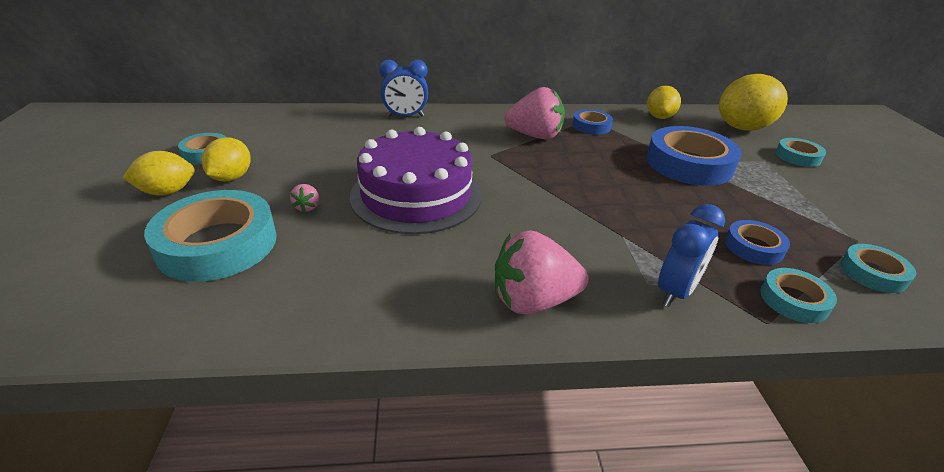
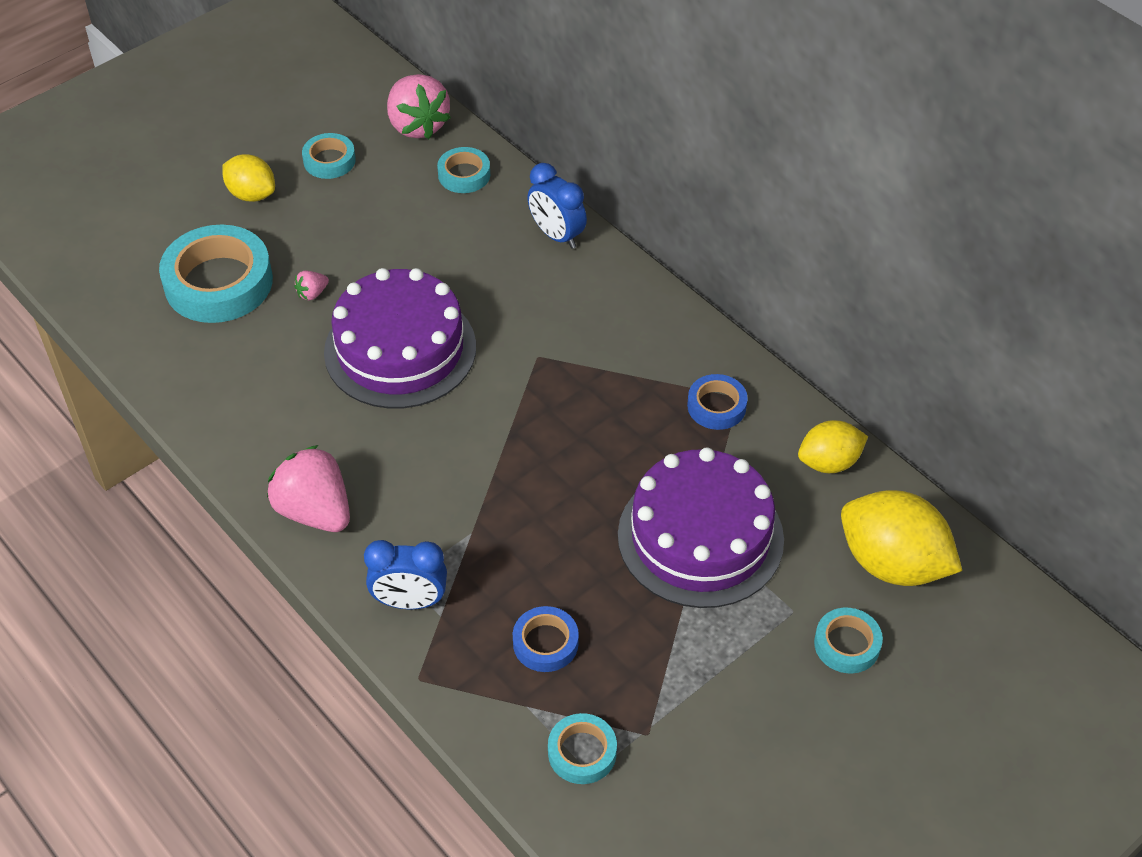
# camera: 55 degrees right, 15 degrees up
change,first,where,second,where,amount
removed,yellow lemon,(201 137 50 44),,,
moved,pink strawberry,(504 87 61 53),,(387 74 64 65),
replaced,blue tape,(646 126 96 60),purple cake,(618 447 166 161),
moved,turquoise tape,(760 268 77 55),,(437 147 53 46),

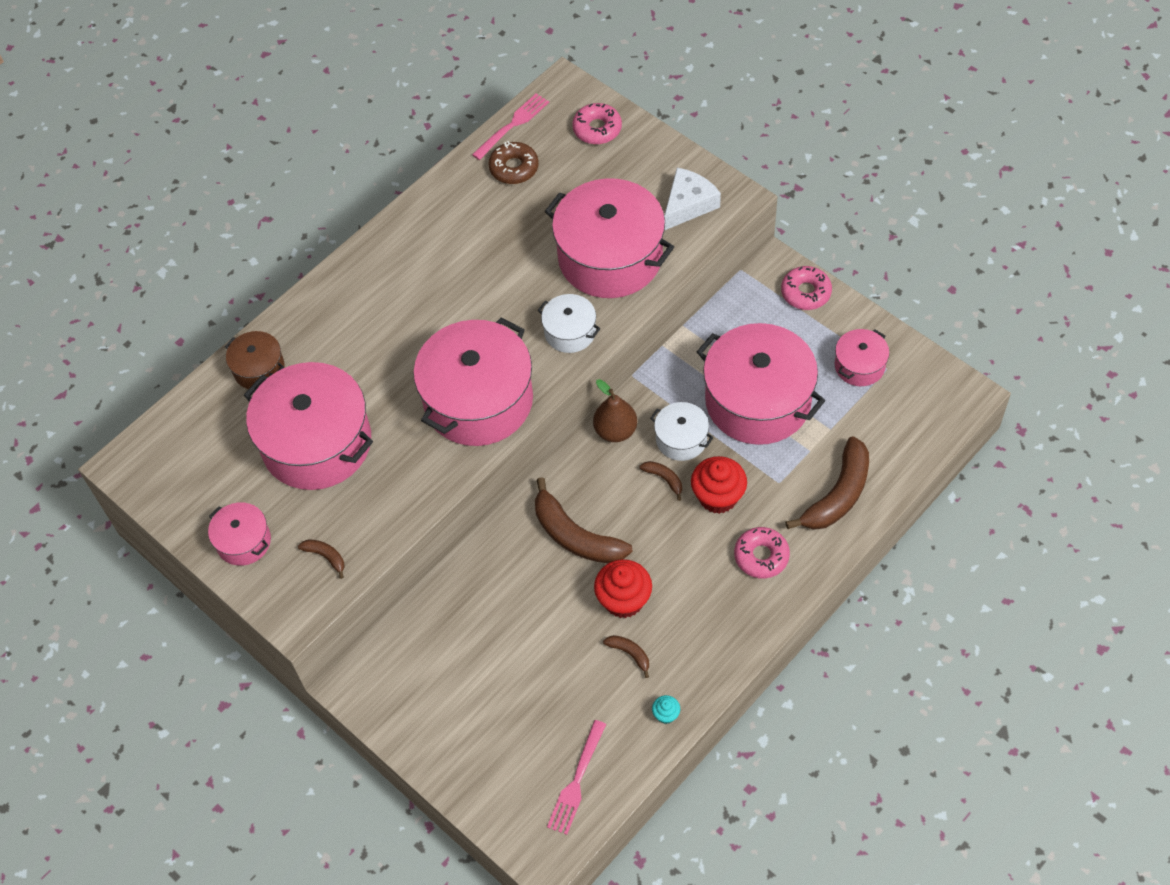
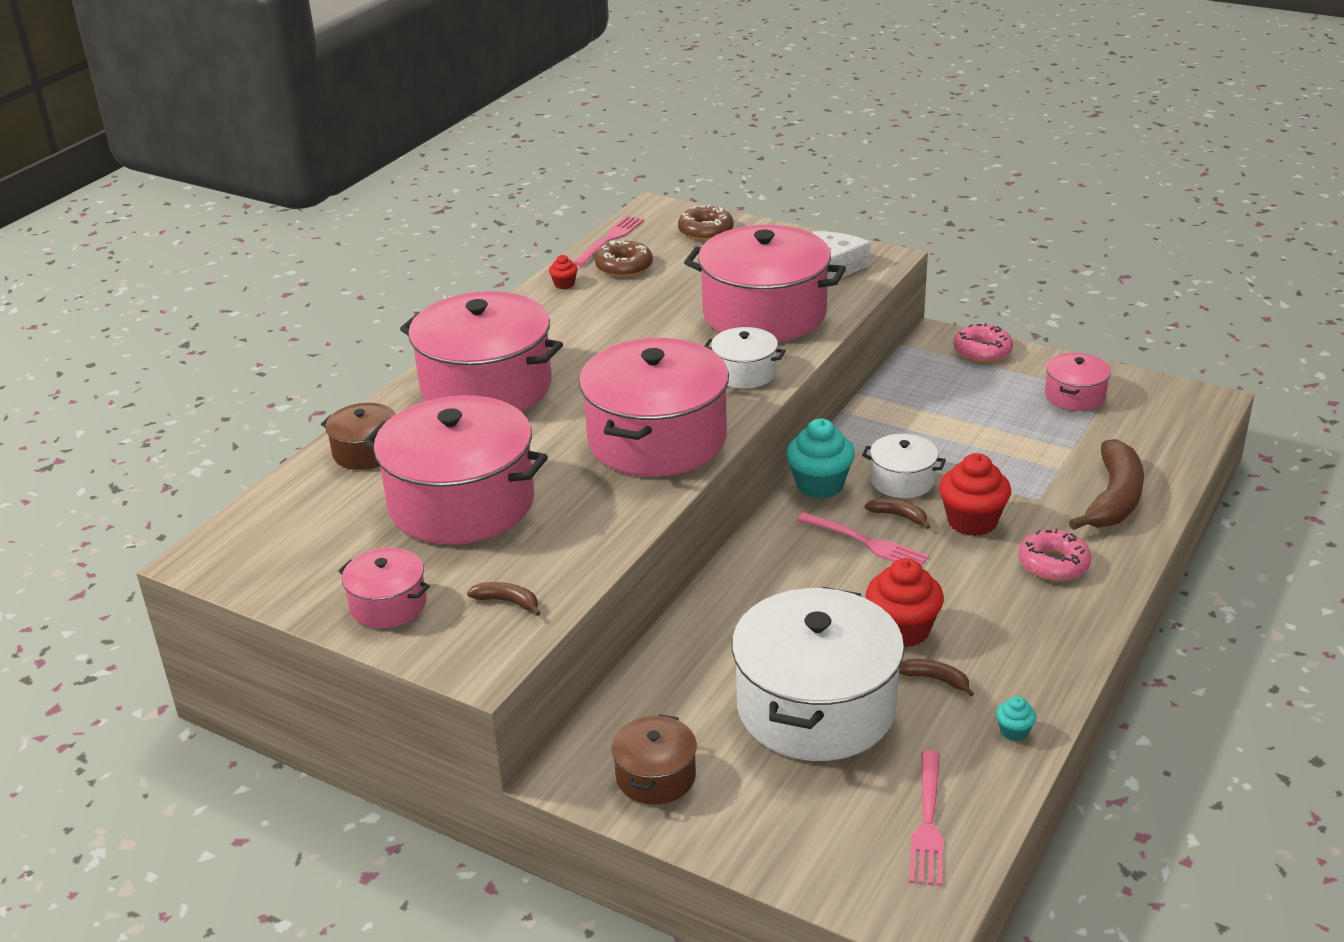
# camera: 15 degrees left, 25 degrees down
change,first,where,second,where,amount
removed,brown banana,(535 477 98 86),,,
recoloured,pink donut,(572 103 50 41),brown donut,(678 205 56 36),
replaced,brown pear,(593 379 44 63),turquoise cupcake,(786 419 69 80),
moved,pink pot,(697 323 128 122),,(400 291 163 120),
added,,,red cupcake,(549 255 29 34),
added,,,brown pot,(612 714 85 91),
added,,,white pot,(732 587 172 174),
added,,,pink fork,(797 512 132 54),

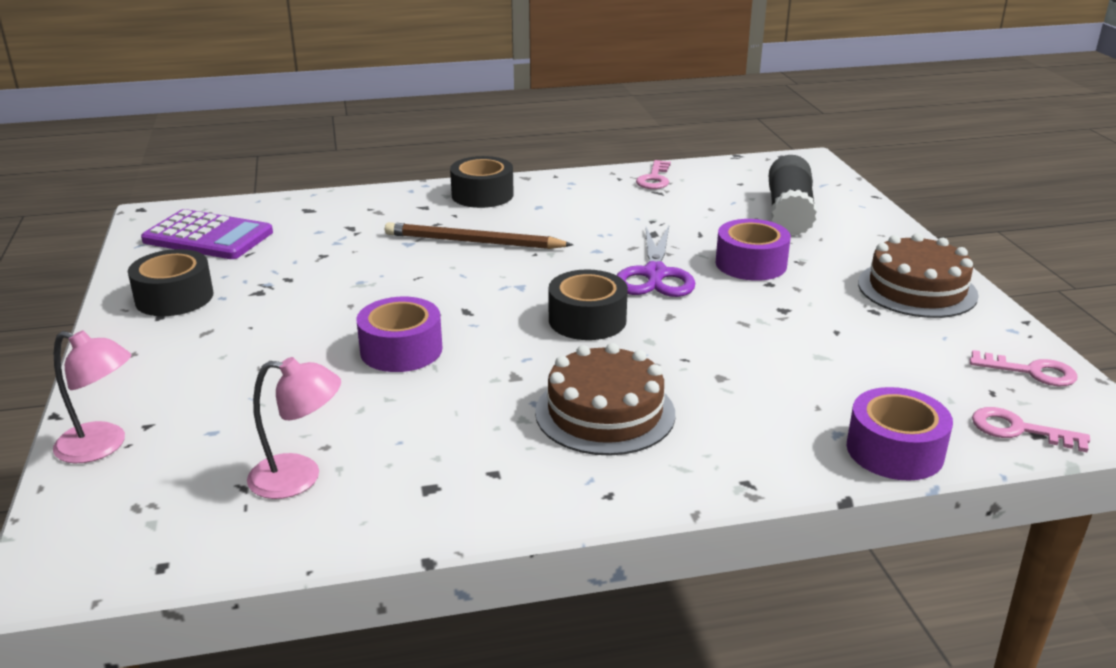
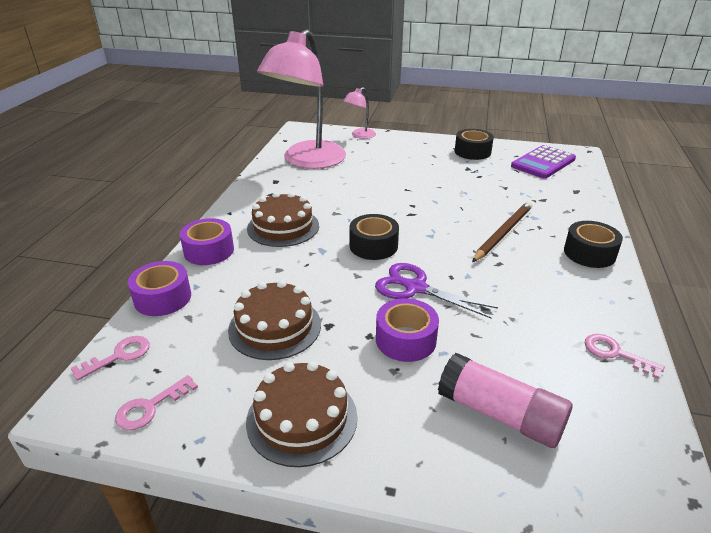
# camera: 115 degrees right, 5 degrees up
change,first,where,second,where,amount
resized,pink lamp,(247 357 94 142),,(257 30 89 139),x2.33
moved,purple tape,(356 297 86 75),,(179 218 55 47),
recoloured,black glue stick,(769 155 48 81),pink glue stick,(438 353 135 95),
added,,,brown cake,(228 280 93 80),

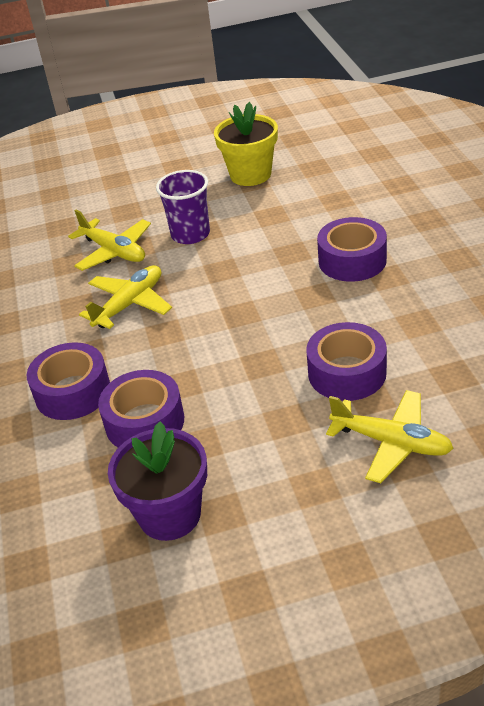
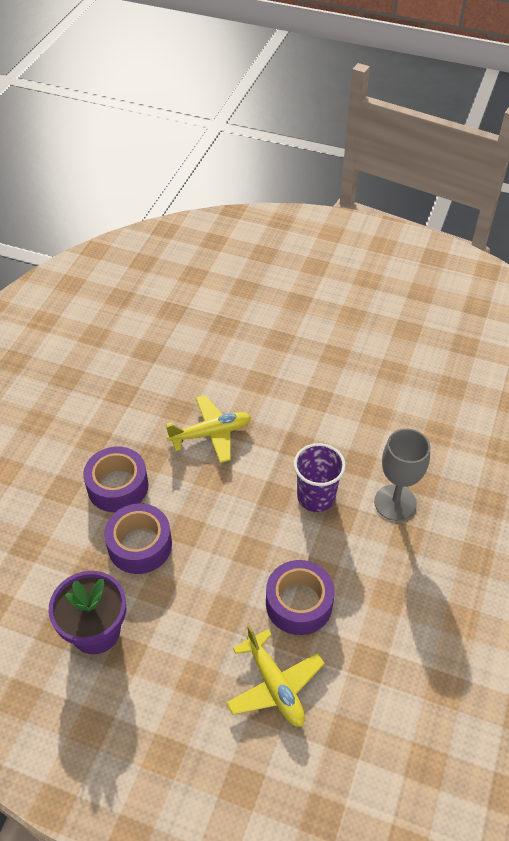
# camera: 30 degrees right, 10 degrees up
change,first,where,second,where,amount
removed,yellow plane,(68 209 83 62),,,
moved,purple cup,(156 170 54 74),,(294 443 52 69),
removed,yellow flower pot,(214 102 64 84),,,
replaced,purple tape,(317 217 70 65),grey goblet,(374 429 57 92),

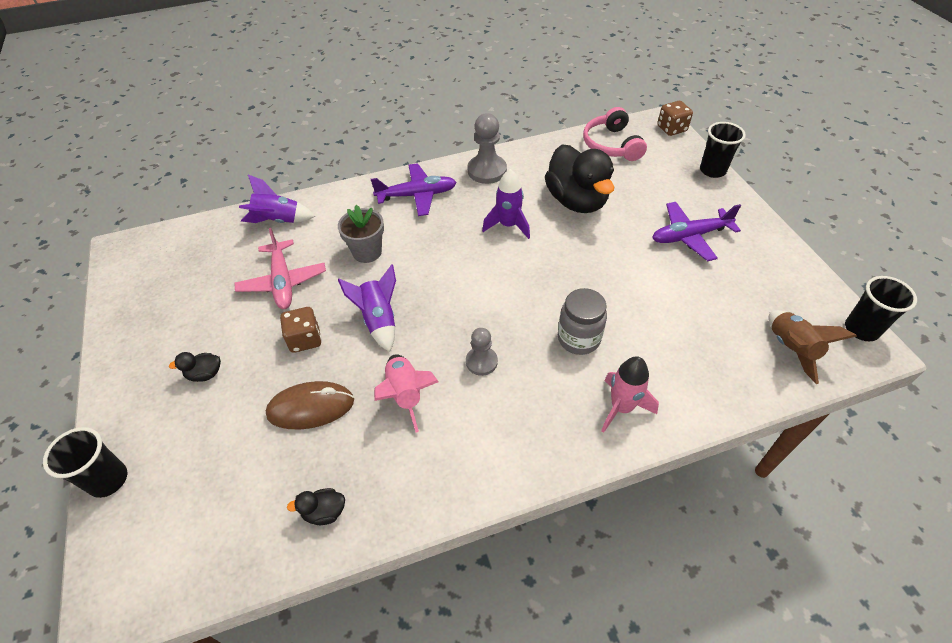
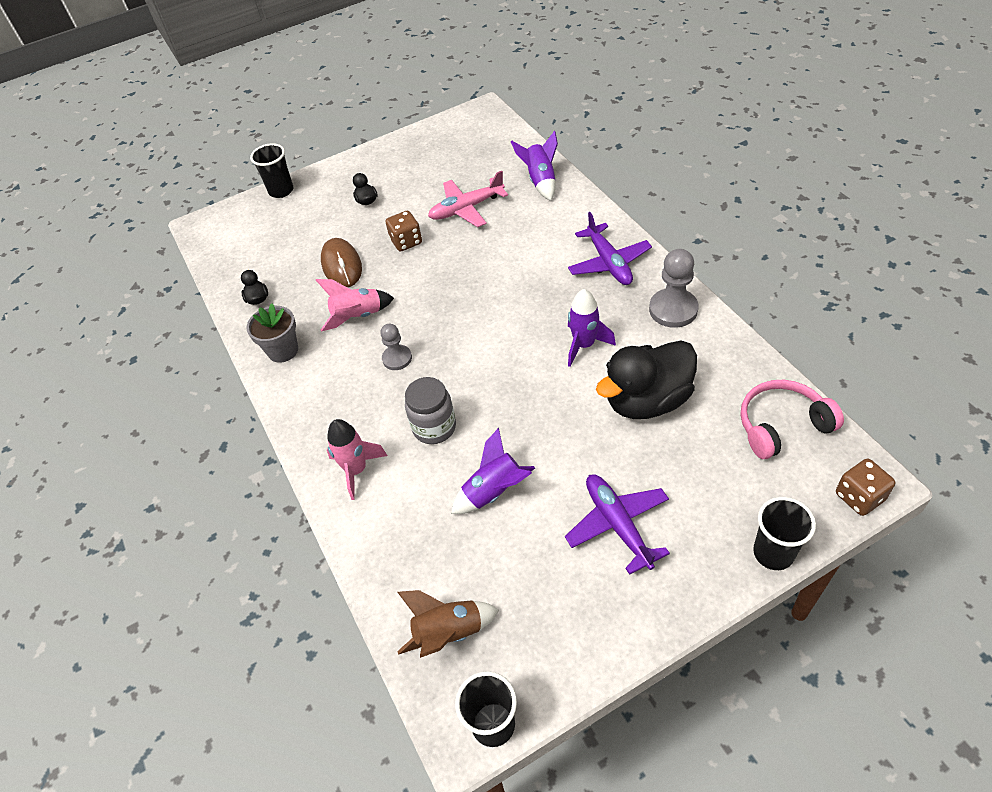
# camera: 85 degrees right, 0 degrees up
change,first,where,second,where,amount
moved,grey flower pot,(338 205 46 58),,(246 303 52 60),
moved,purple rocket,(338 264 58 88),,(451 428 84 86),

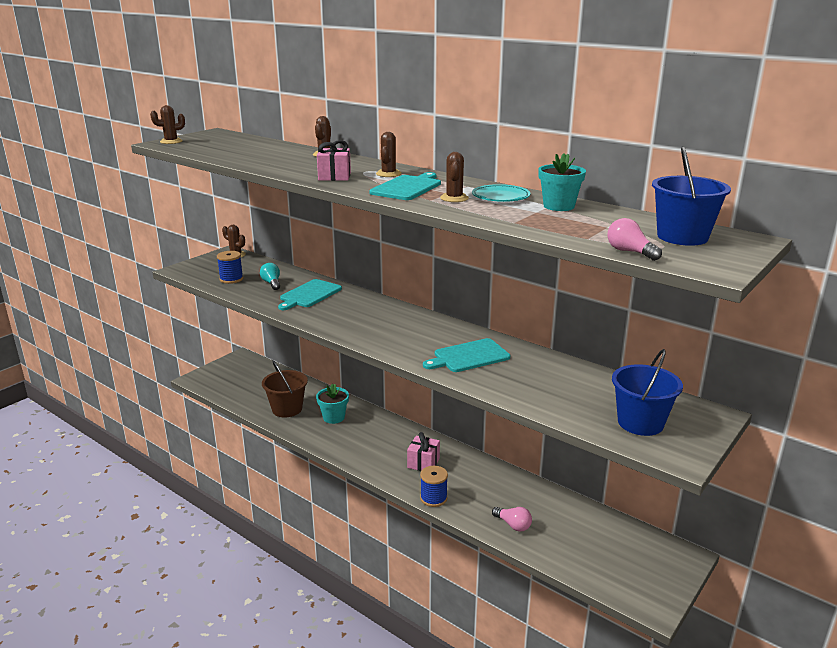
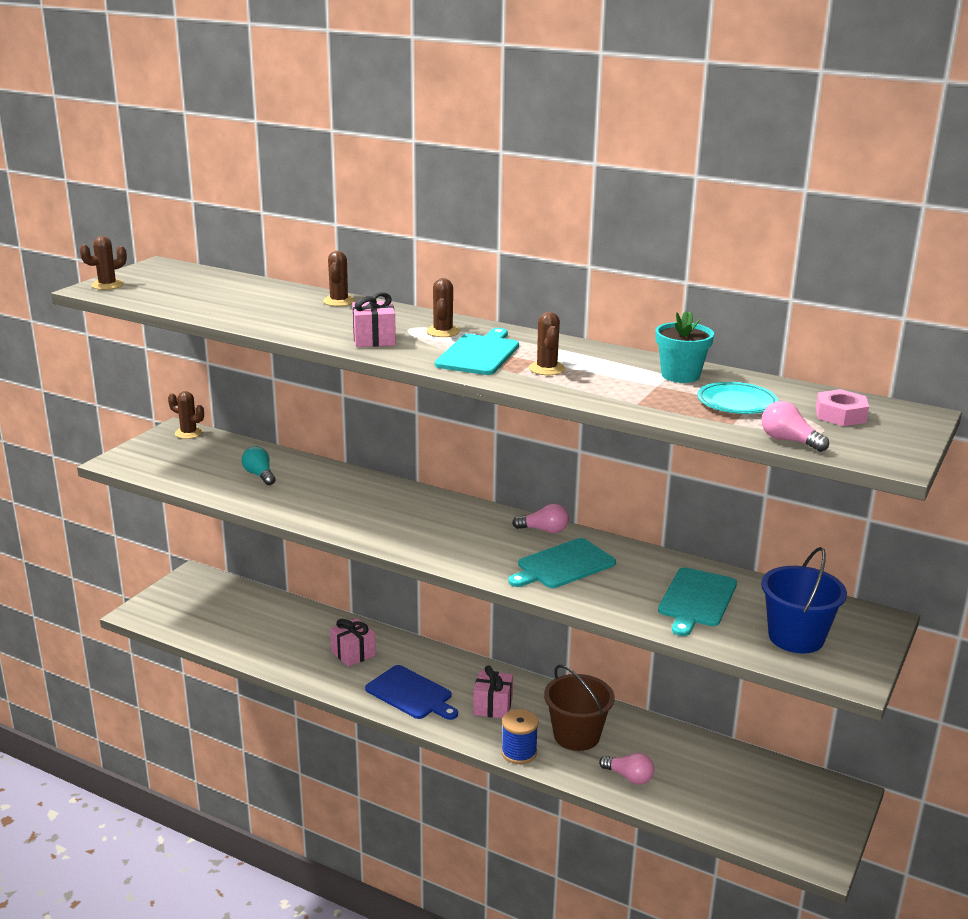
# camera: 10 degrees left, 0 degrees up
change,first,where,second,where,amount
removed,blue spool,(217 251 26 33),,,
moved,brown bucket,(262 360 46 57),,(544 665 71 86),
moved,turquoise cutting board,(278 279 64 31),,(658 567 79 69),
replaced,turquoise flower pot,(316 384 33 40),pink gift,(330 618 46 49),
moved,turquoise plate,(472 184 58 18),,(697 382 81 32),
replaced,blue bucket,(652 146 79 100),pink nut,(816 389 53 37),
added,,,blue cutting board,(365 665 93 55),
added,,,pink light bulb,(512 503 57 30),

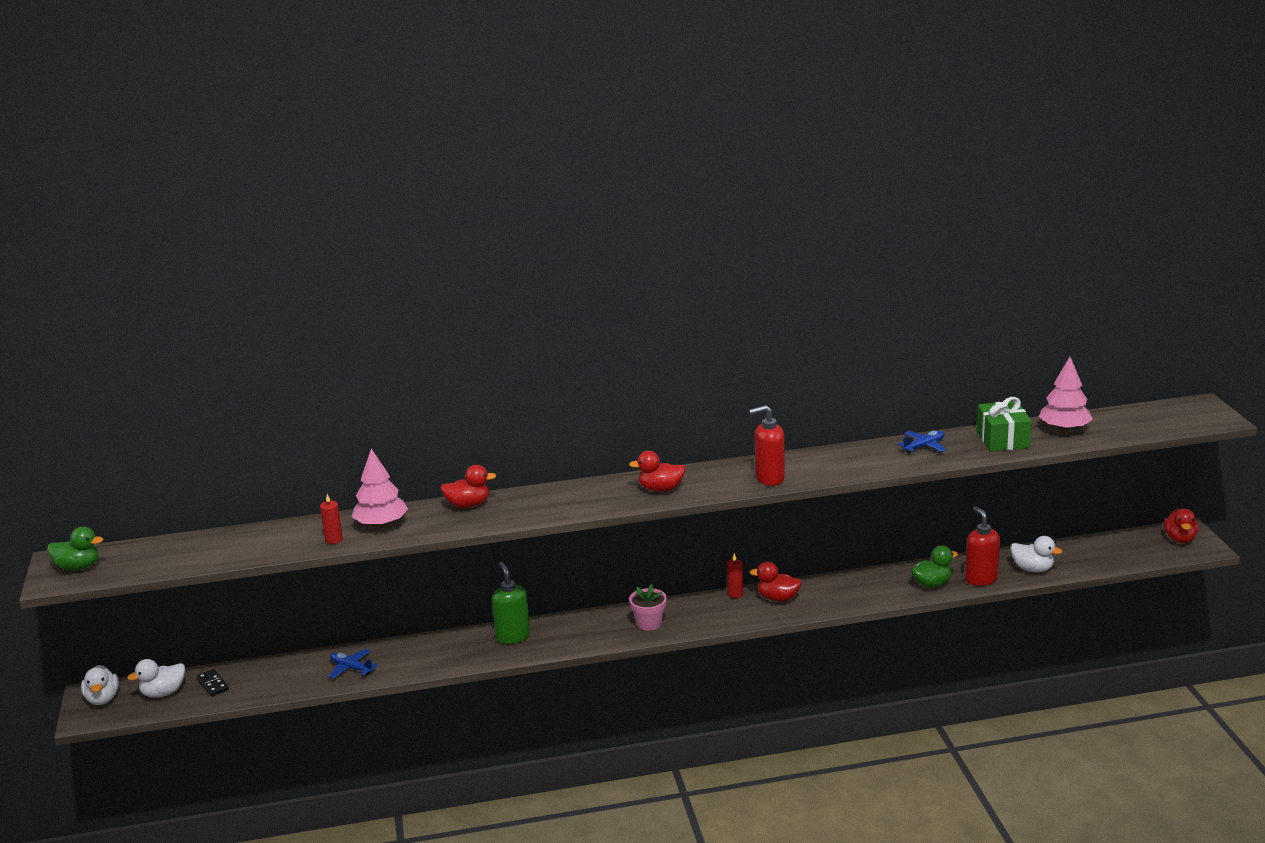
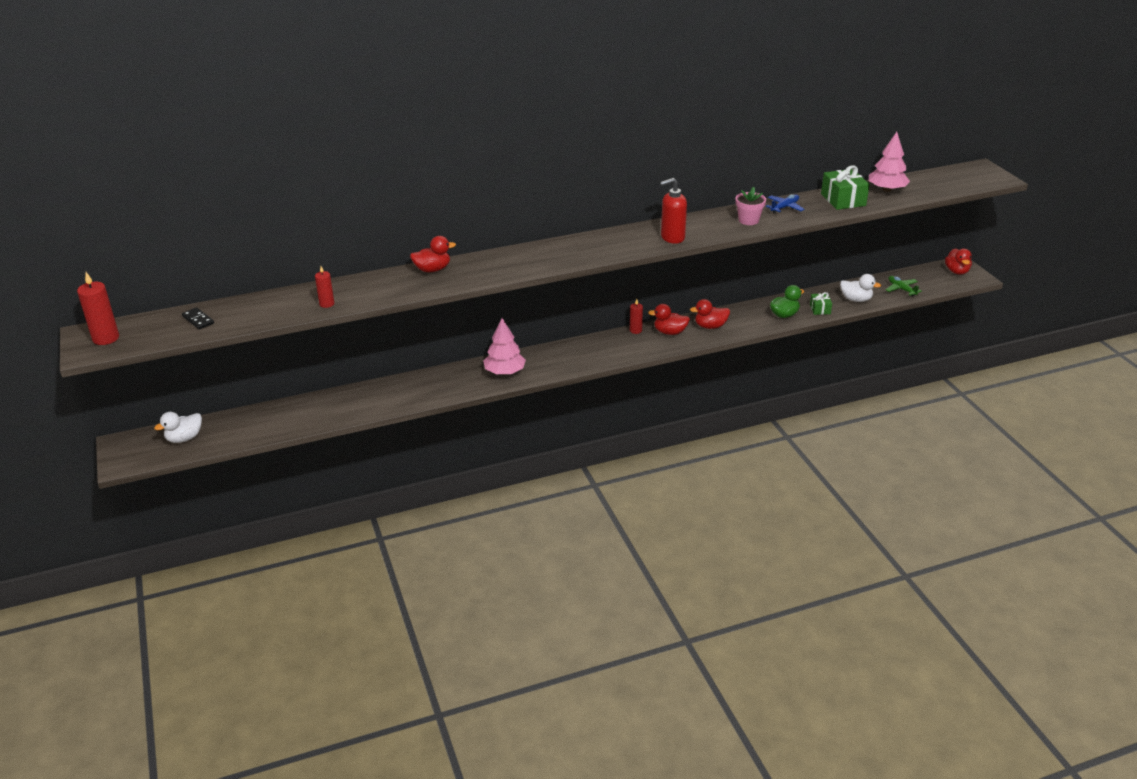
# camera: 10 degrees left, 10 degrees up
change,first,where,second,where,amount
replaced,green duck,(47 527 56 43),red candle,(77 272 42 73),
removed,white duck,(81 665 38 40),,,
moved,black domino,(197 669 32 27),,(182 307 32 23),
removed,blue plane,(329 649 49 30),,,
moved,pink tree,(352 449 56 78),,(483 318 43 57),
removed,green soap dispenser,(492 562 38 82),,,
moved,red duck,(629 451 57 41),,(690 299 40 30),
moved,pink flower pot,(629 584 38 46),,(735 187 31 38),
replaced,red soap dispenser,(965 506 35 80),green gift,(810 292 22 23),
added,,,green plane,(886 276 36 21),

